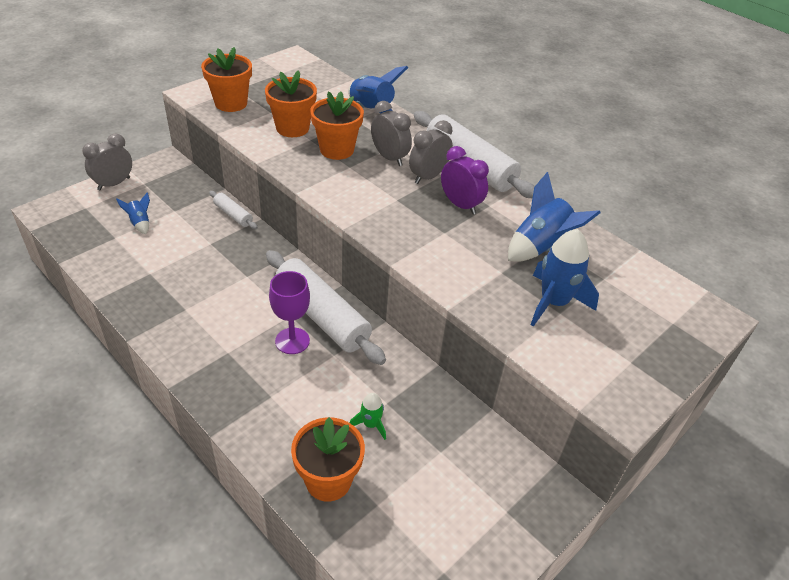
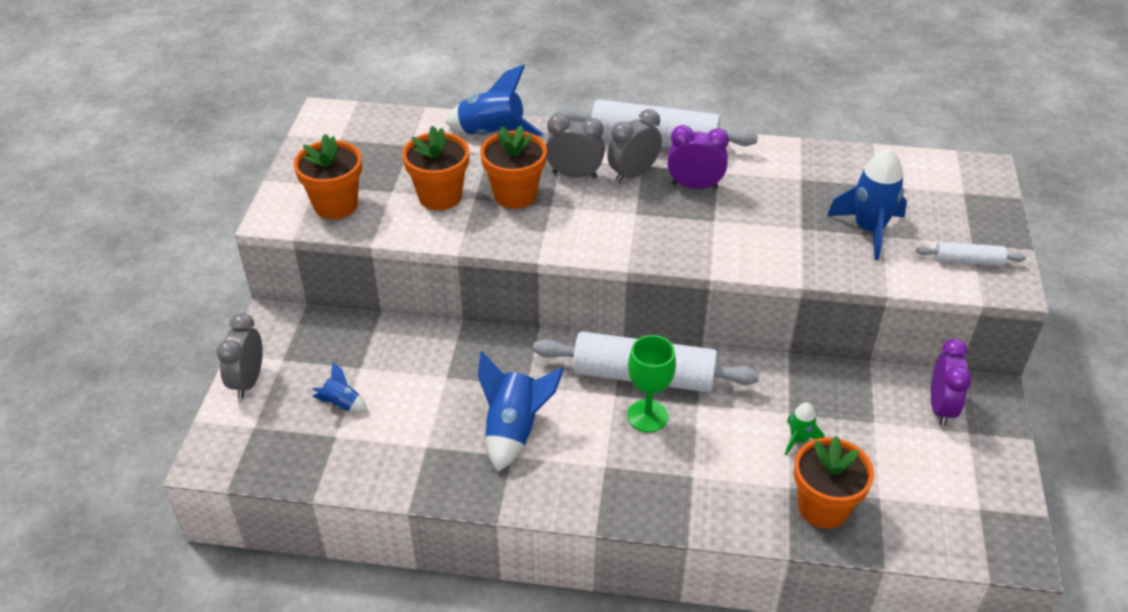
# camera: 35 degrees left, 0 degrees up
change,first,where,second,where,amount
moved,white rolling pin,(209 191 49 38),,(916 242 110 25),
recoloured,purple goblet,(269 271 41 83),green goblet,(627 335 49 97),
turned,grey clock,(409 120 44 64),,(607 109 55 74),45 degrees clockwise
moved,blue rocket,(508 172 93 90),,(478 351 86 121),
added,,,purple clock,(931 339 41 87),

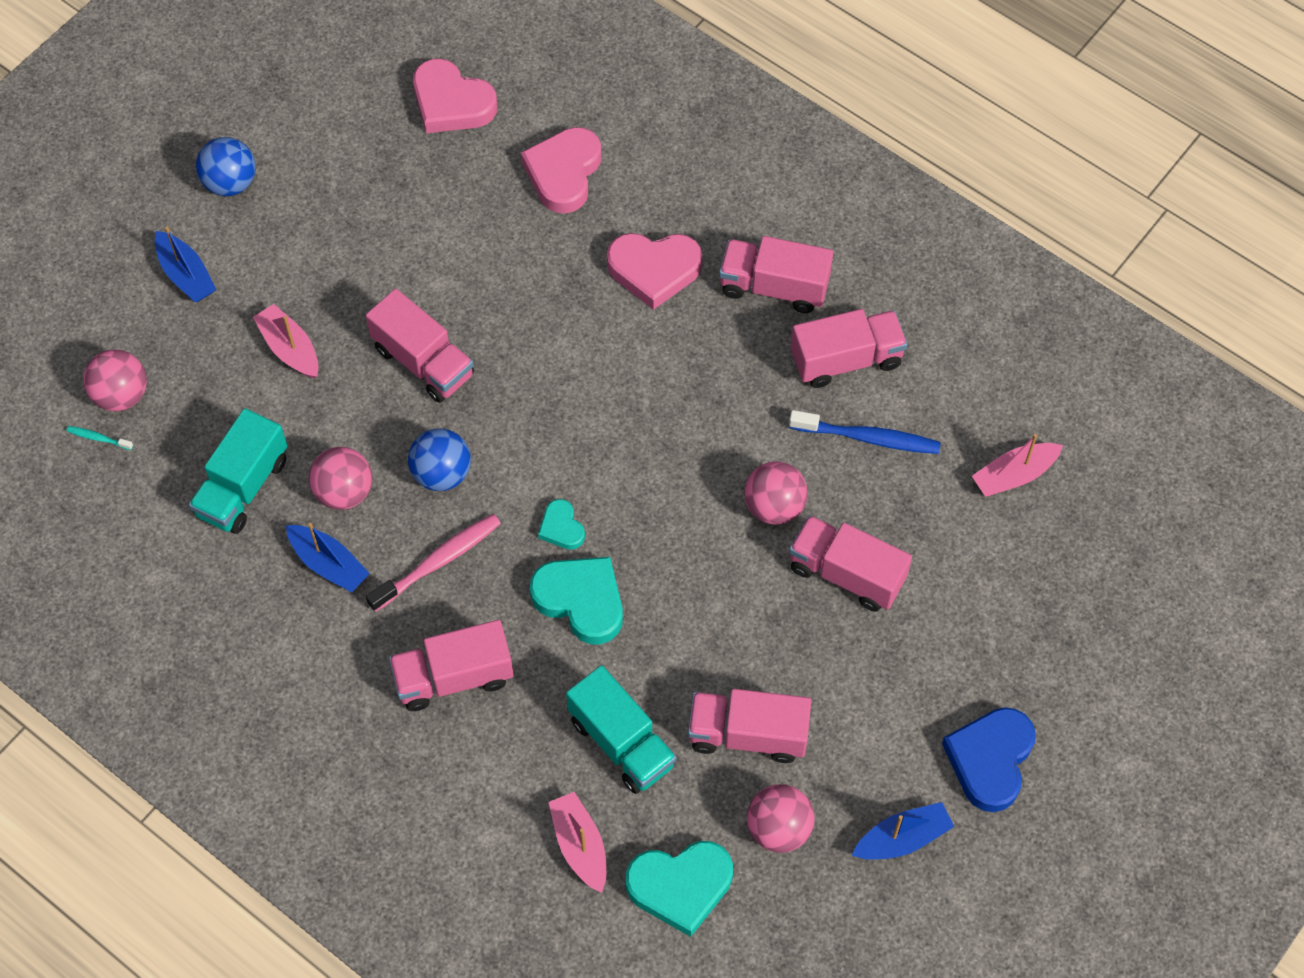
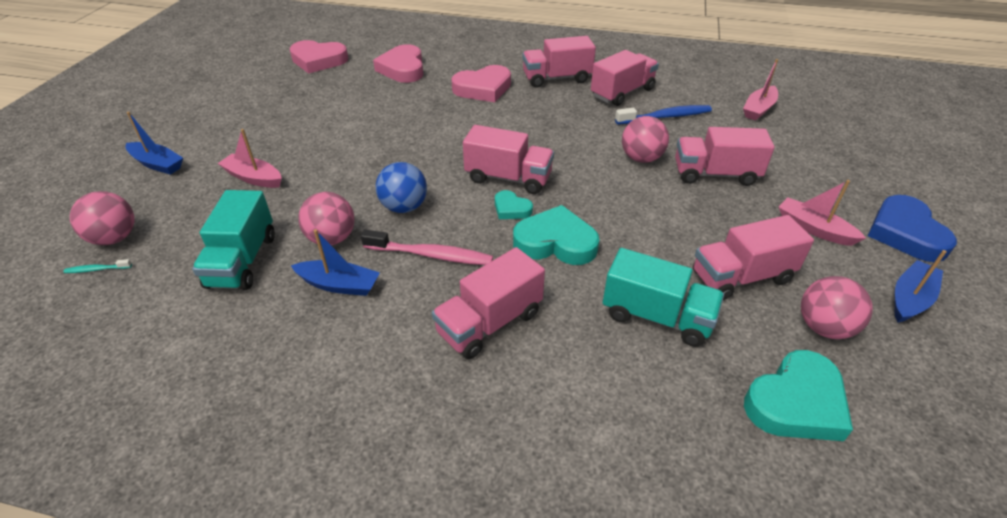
# camera: 25 degrees left, 20 degrees down
change,first,where,second,where,amount
removed,blue ball,(196 137 60 59),,,
moved,pink truck,(366 289 108 114),,(463 125 91 69),
turned,pink toothbrush,(366 514 135 98),,(361 230 132 35),75 degrees clockwise
moved,pink boat,(548 792 58 101),,(779 180 87 66),

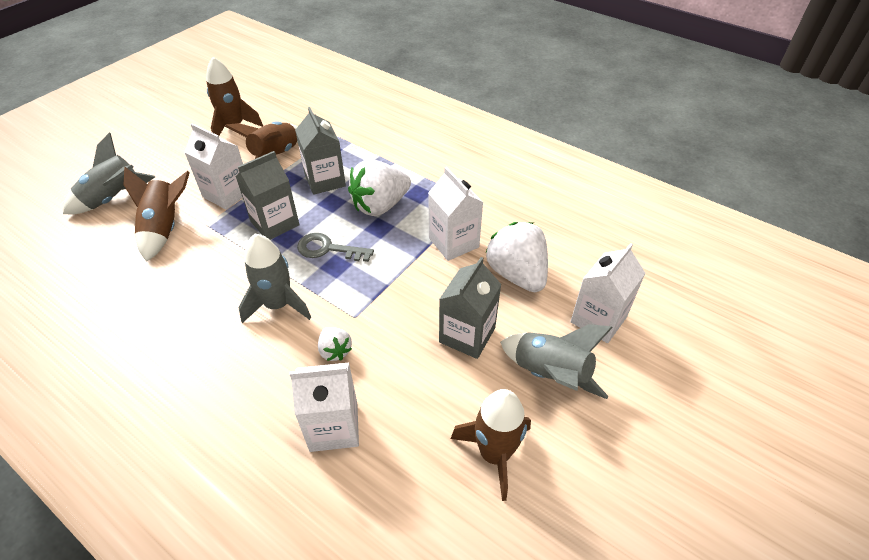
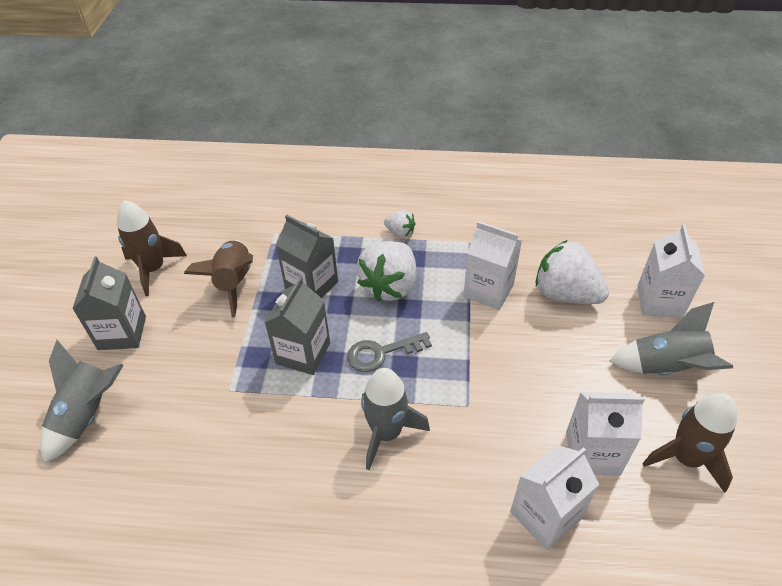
# camera: 30 degrees left, 0 degrees up
change,first,where,second,where,amount
removed,brown rocket,(124 167 66 95),,,
moved,white carton,(184 123 59 87),,(566 392 79 84),
moved,white strawberry,(318 327 34 34),,(384 210 32 28),
moved,grey carton,(439 257 63 102),,(72 256 74 94),

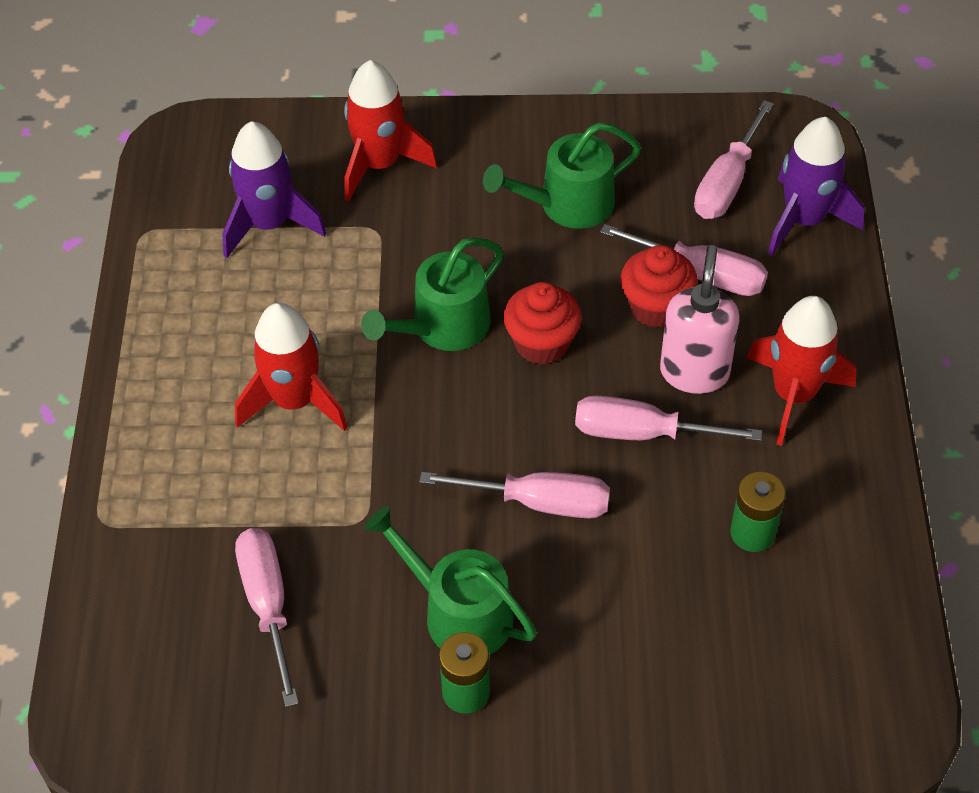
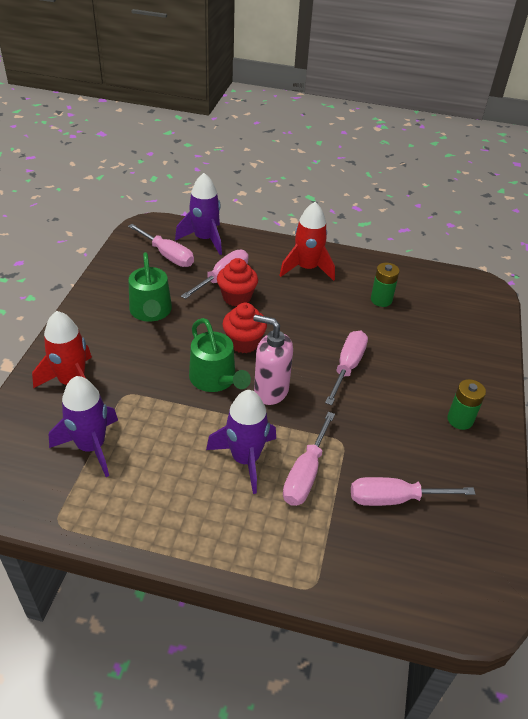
# camera: 80 degrees left, 10 degrees down
change,first,where,second,where,amount
recoloured,red rocket,(235 303 113 128),purple rocket,(206 390 70 104),
removed,green watering can,(364 506 173 149),,,
moved,pink screwdriver,(575 395 187 46),,(283 412 52 94),
moved,pink soap dispenser,(660 245 79 149),,(253 314 40 91),

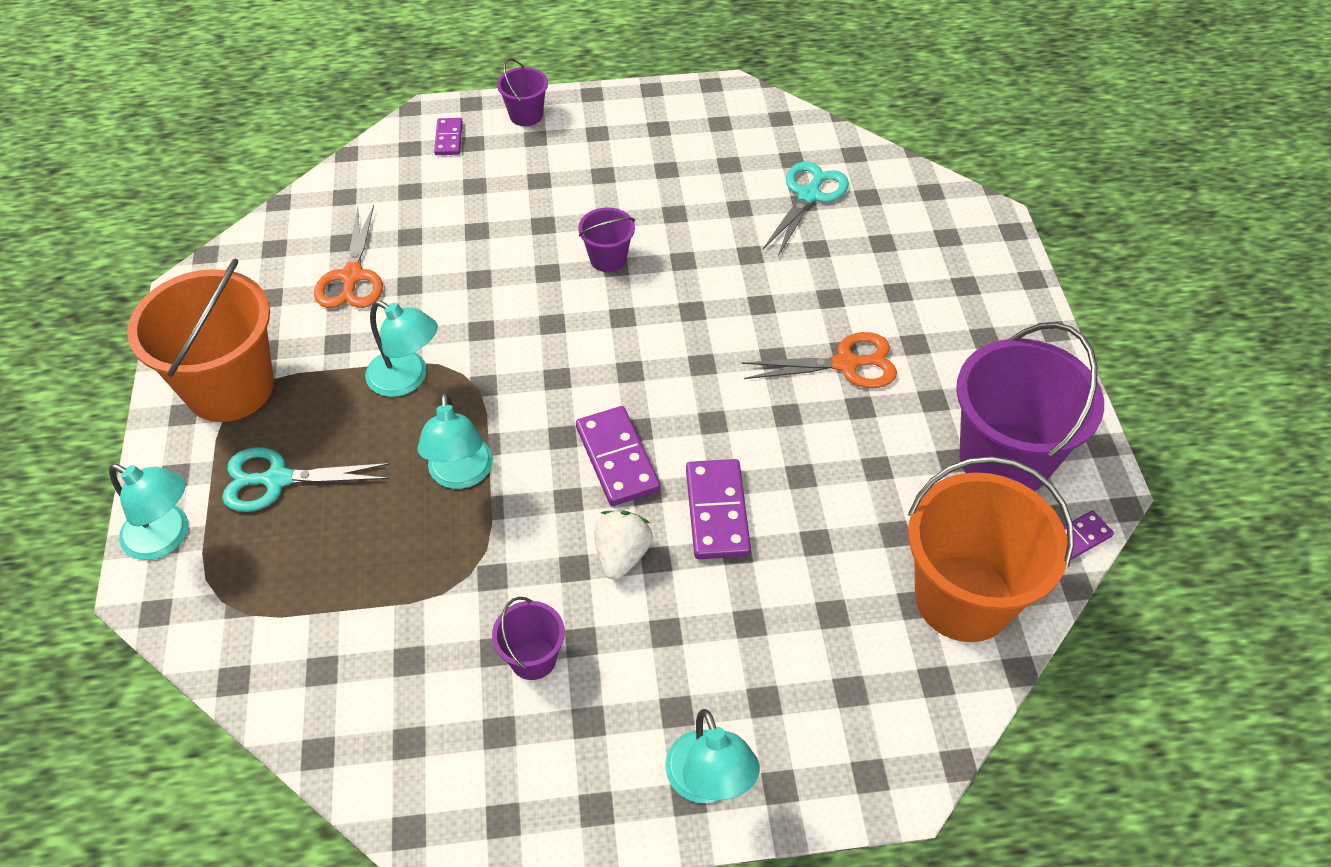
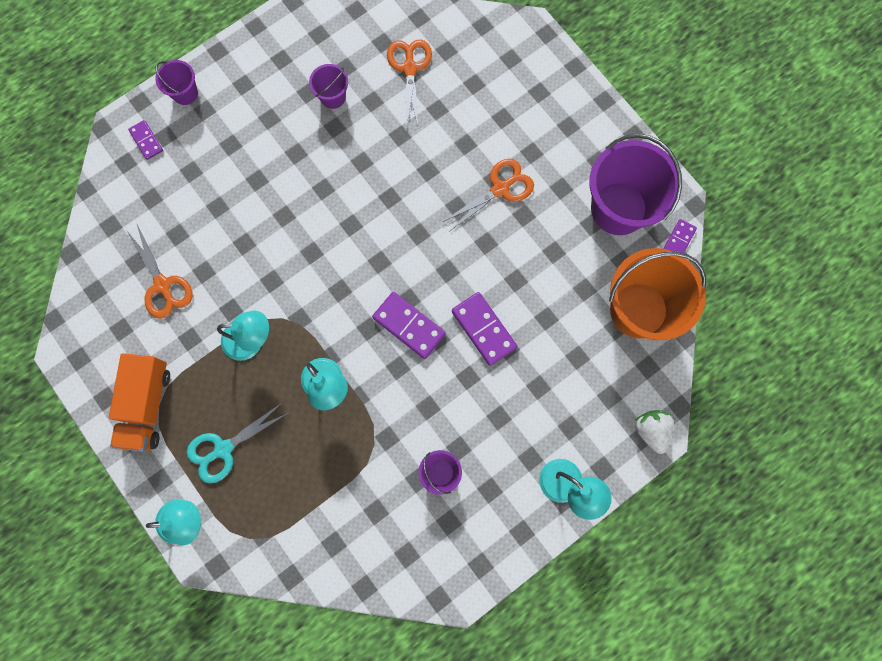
# camera: 30 degrees left, 25 degrees up
change,first,where,second,where,amount
replaced,orange bucket,(127 258 147 164),orange truck,(109 353 61 99),
moved,purple bucket,(578 207 57 65),,(309 64 39 45),
moved,white strawberry,(594 511 59 69),,(634 410 40 44),
recoloured,turquoise scissors,(763 161 86 95),orange scissors,(387 39 45 89),

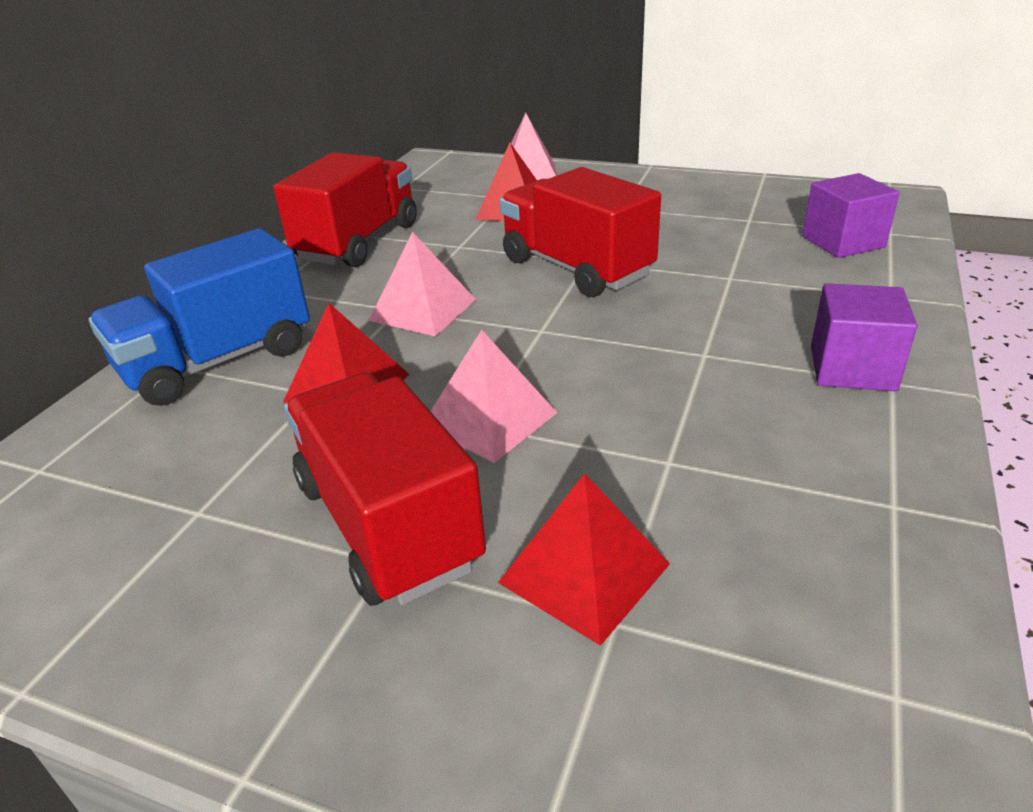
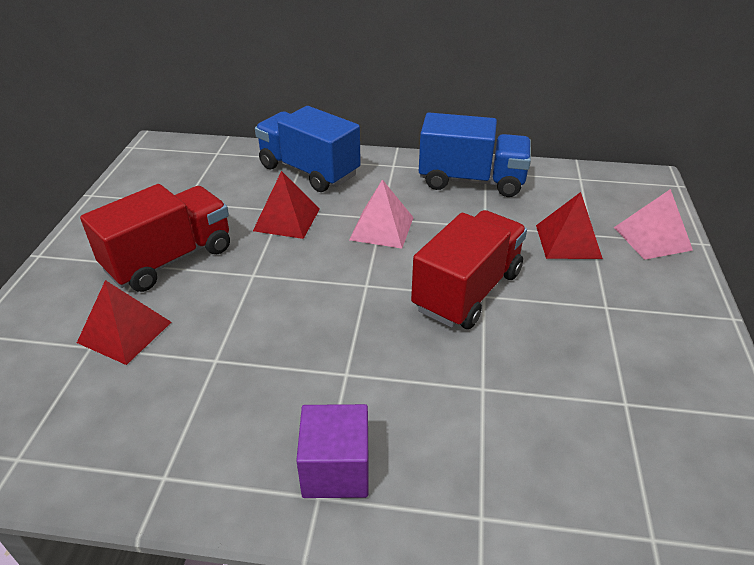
# camera: 75 degrees right, 5 degrees up
change,first,where,second,where,amount
recoloured,red truck,(273 152 144 115),blue truck,(419 113 112 84),
removed,pink pyramid,(431 330 126 133),,,
removed,purple cube,(802 173 98 85),,,

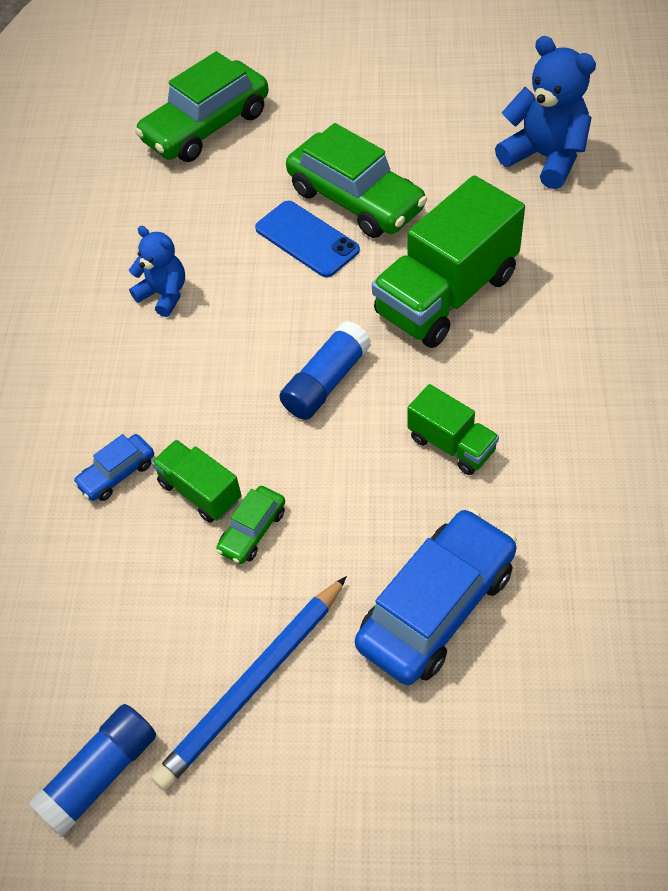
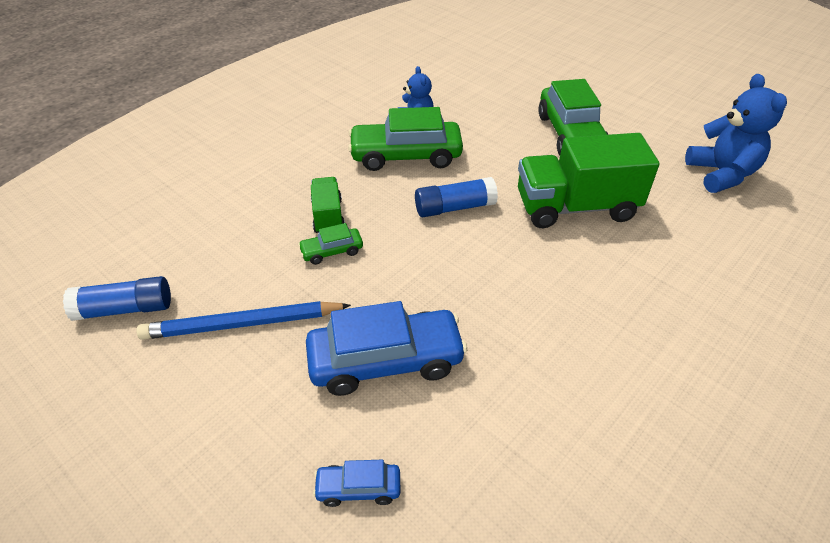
# camera: 35 degrees right, 10 degrees down
change,first,where,second,where,amount
moved,blue car,(73 434 81 67),,(313 460 88 47),
moved,green car,(135 51 134 111),,(348 107 115 64),
removed,blue phone,(255 201 105 77),,,
removed,green truck,(407 384 92 91),,,

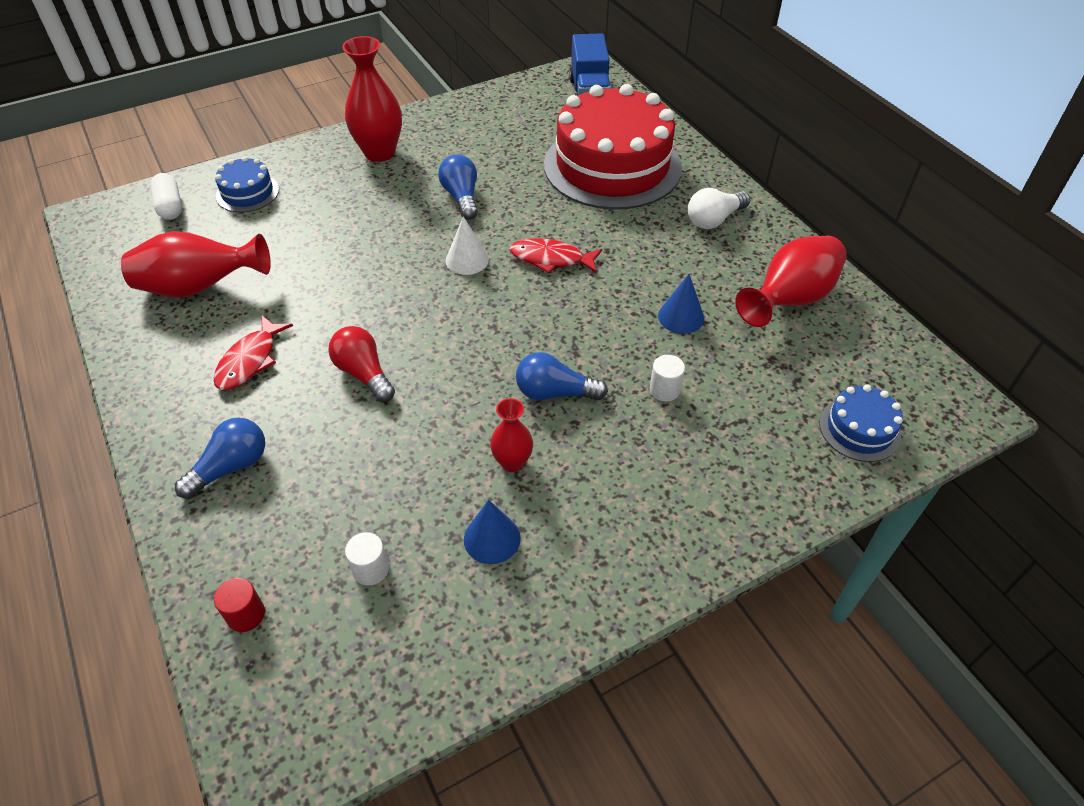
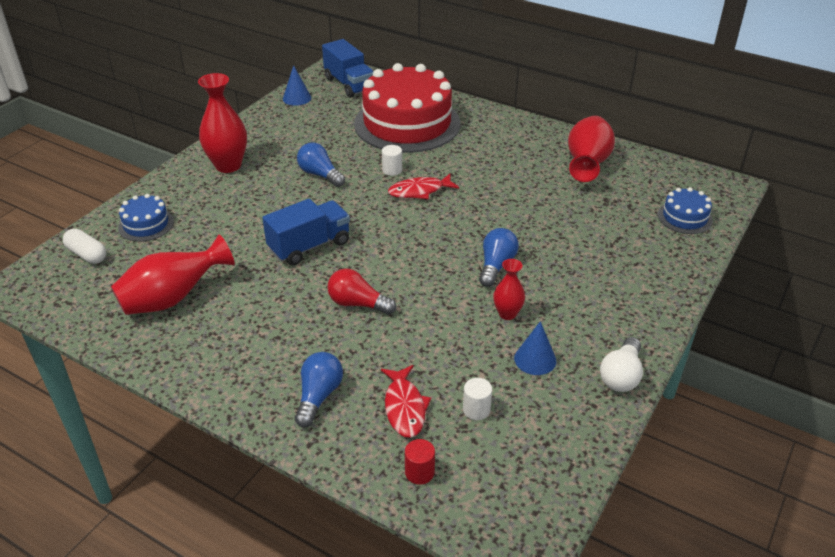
# camera: 30 degrees left, 10 degrees down
change,first,where,second,where,amount
moved,red fish,(213 316 80 74),,(381 365 50 73),
removed,white cone,(446 216 43 59),,,
turned,blue light bulb,(516 352 92 48),,(479 228 40 59),135 degrees clockwise
moved,white cylinder,(650 355 35 47),,(382 145 20 31),
moved,blue cone,(658 274 46 60),,(283 65 28 41),
moved,white light bulb,(688 188 62 41),,(600 337 43 55),
added,,,blue truck,(262 199 88 66),

